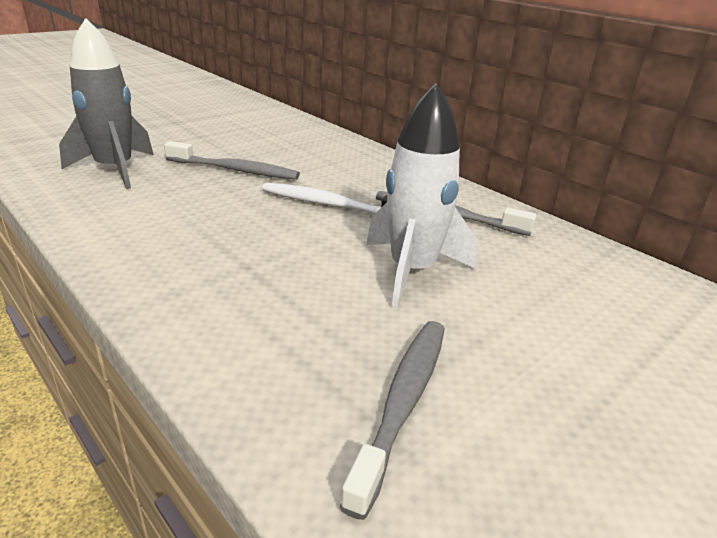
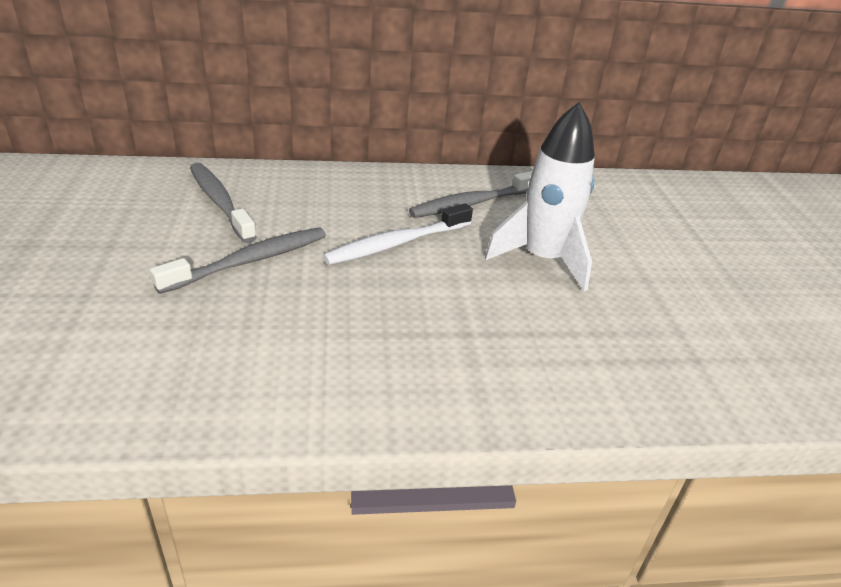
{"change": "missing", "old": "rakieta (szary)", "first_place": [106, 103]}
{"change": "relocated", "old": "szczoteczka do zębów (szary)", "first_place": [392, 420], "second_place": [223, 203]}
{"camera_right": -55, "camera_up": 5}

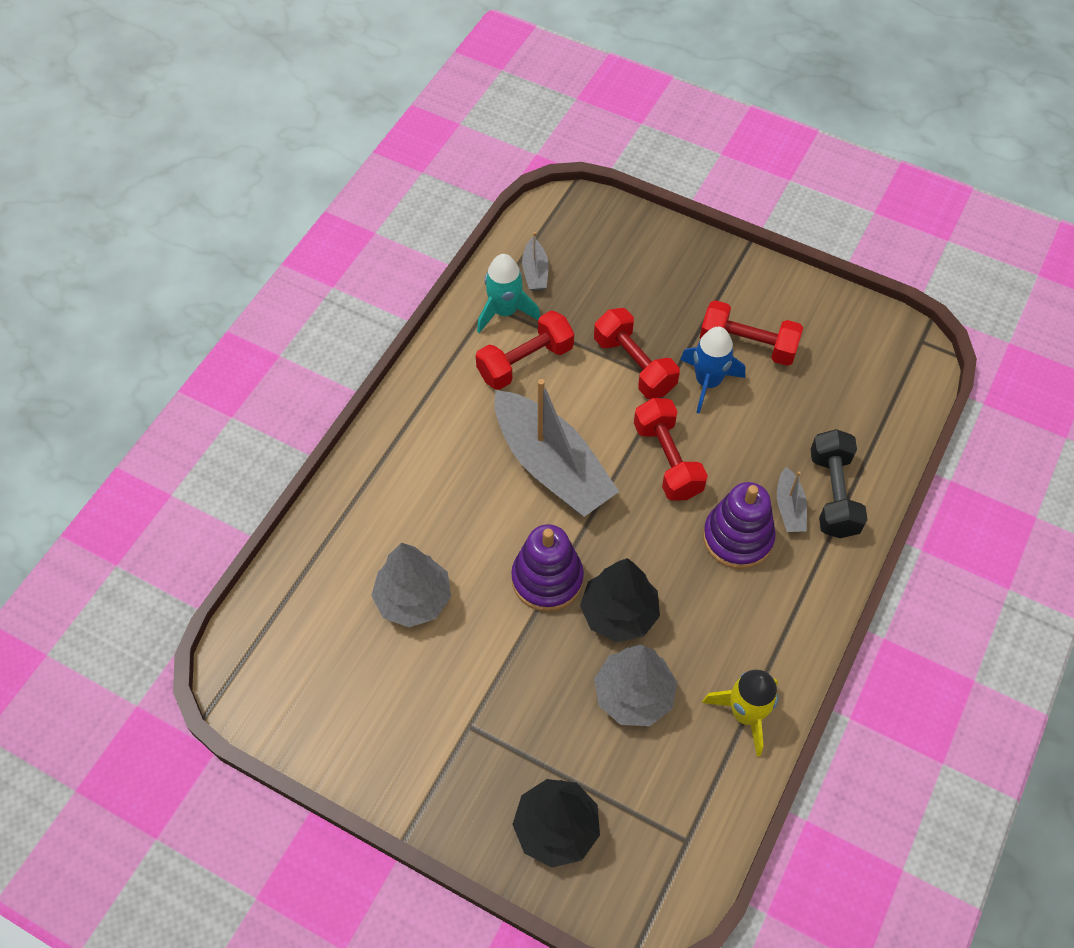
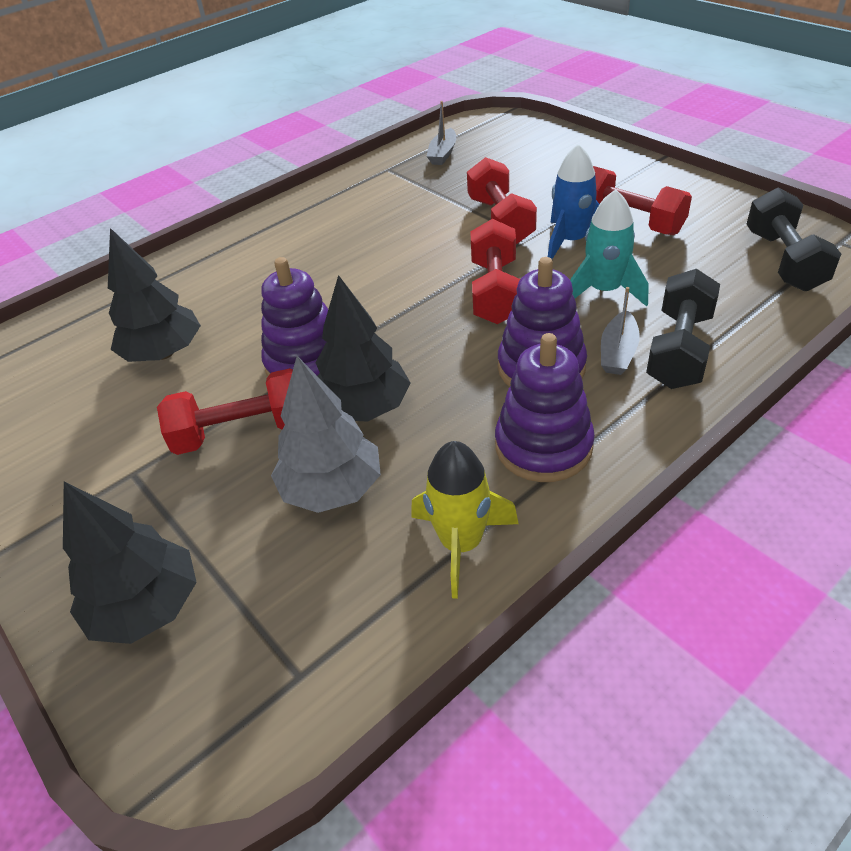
{"change": "missing", "old": "łódka (szary)", "first_place": [557, 448]}
{"change": "appeared", "new": "zabawka nakładanka (fioletowy)", "second_place": [545, 407]}
{"change": "appeared", "new": "hantel (czarny)", "second_place": [794, 239]}
{"change": "relocated", "old": "hantel (czerwony)", "first_place": [525, 350], "second_place": [225, 411]}
{"change": "relocated", "old": "rakieta (turkusowy)", "first_place": [508, 293], "second_place": [609, 247]}
{"change": "colour", "old": "drzewko (szary)", "new": "drzewko (czarny)", "first_place": [411, 585], "second_place": [154, 295]}
{"camera_right": 25, "camera_up": -15}

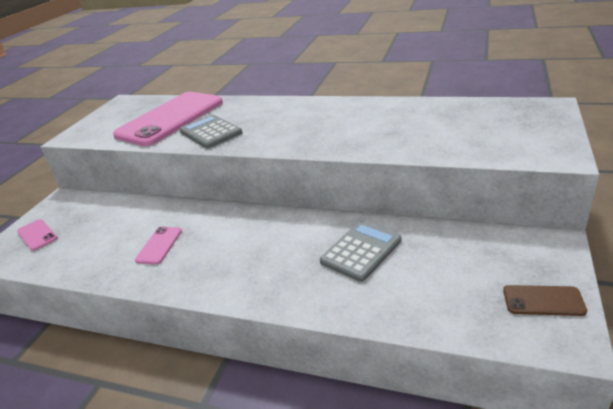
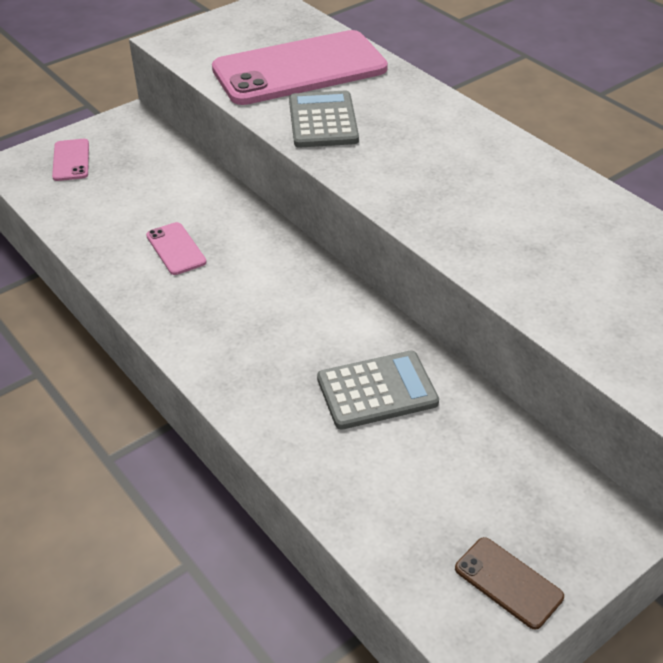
{"change": "spun", "old": "telefon (różowy)", "first_place": [158, 245], "second_place": [176, 248], "degrees": -75}
{"camera_right": 30, "camera_up": 10}

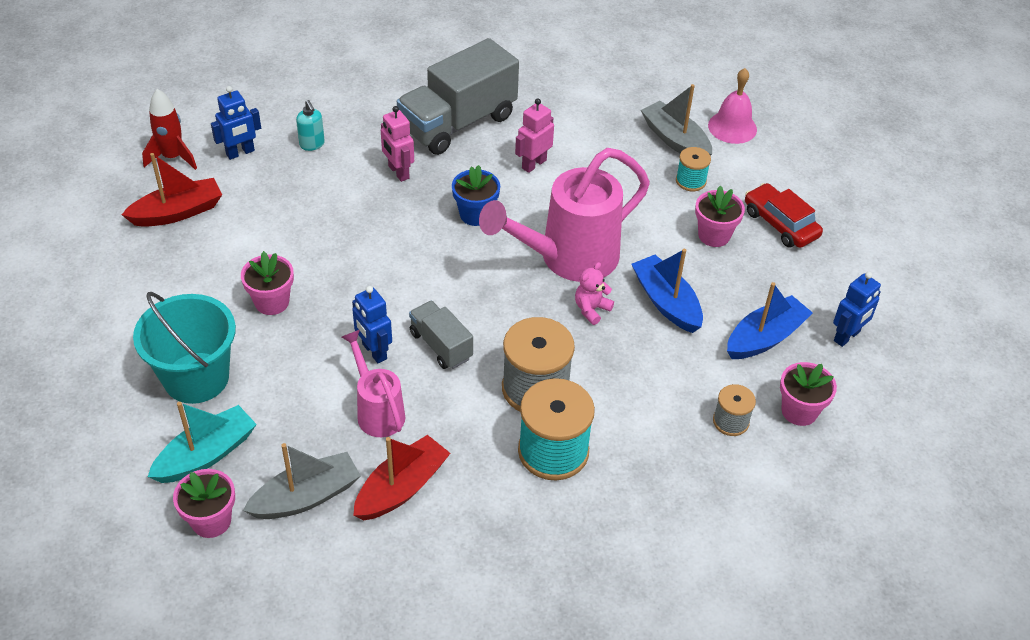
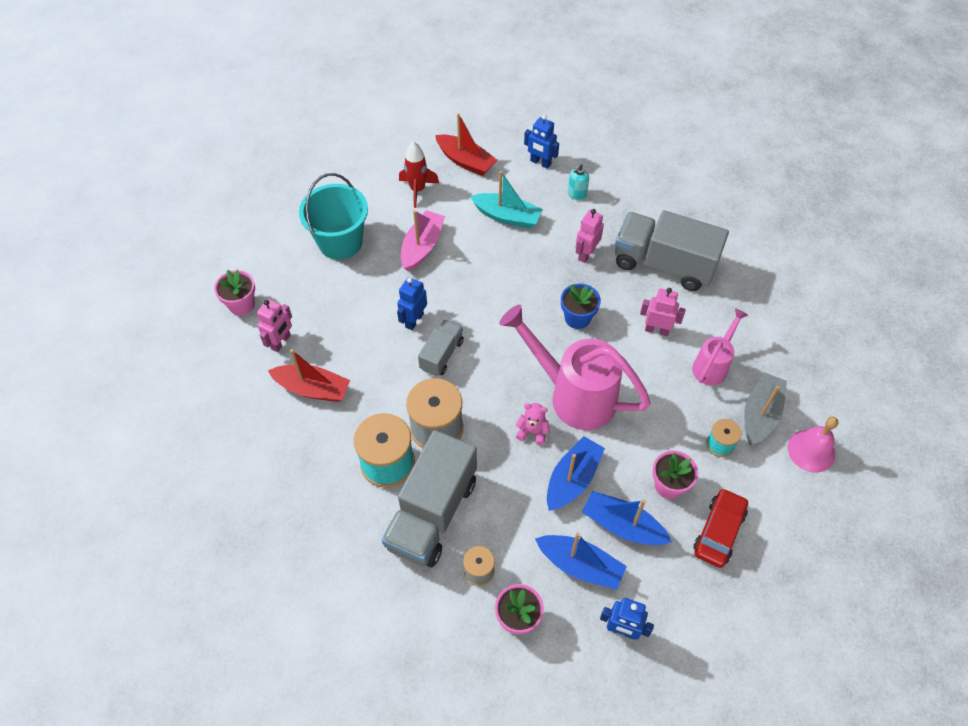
{"change": "appeared", "new": "ciężarówka (szary)", "second_place": [429, 498]}
{"change": "appeared", "new": "łódka (niebieski)", "second_place": [627, 518]}
{"change": "relocated", "old": "rakieta (czerwony)", "first_place": [169, 129], "second_place": [419, 175]}
{"change": "relocated", "old": "łódka (turkusowy)", "first_place": [202, 442], "second_place": [506, 200]}
{"change": "relocated", "old": "konewka (różowy)", "first_place": [373, 383], "second_place": [720, 347]}
{"change": "exchanged", "old": "doniczka (różowy)", "new": "łódka (różowy)", "first_place": [267, 283], "second_place": [423, 240]}
{"change": "exchanged", "old": "łódka (szary)", "new": "robot (różowy)", "first_place": [302, 481], "second_place": [274, 325]}
{"camera_right": 65, "camera_up": 10}

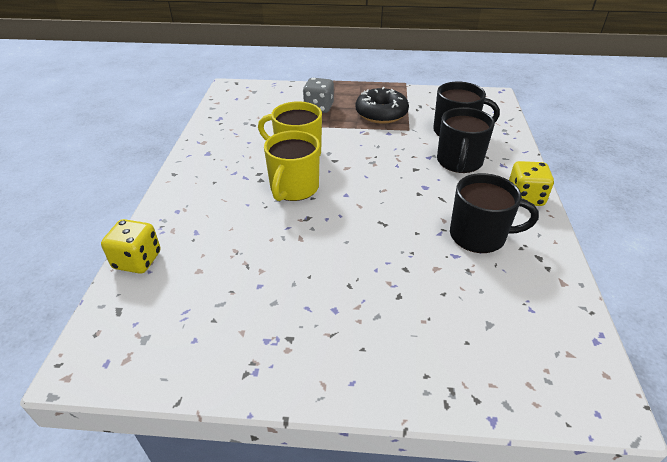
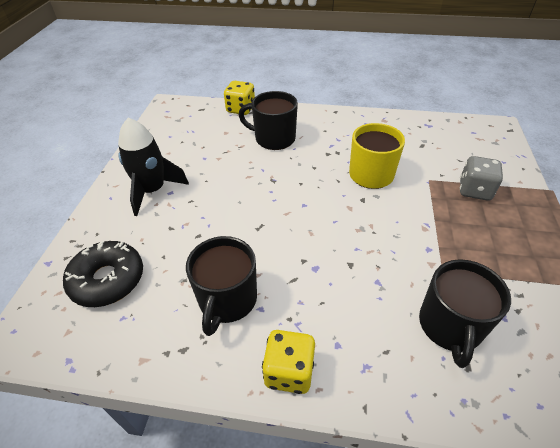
{"change": "missing", "old": "kubek (żółty)", "first_place": [292, 166]}
{"change": "appeared", "new": "rakieta (czarny)", "second_place": [153, 167]}
{"change": "relocated", "old": "donut (czarny)", "first_place": [382, 105], "second_place": [103, 274]}
{"change": "relocated", "old": "kubek (czarny)", "first_place": [466, 140], "second_place": [268, 120]}
{"camera_right": 95, "camera_up": 5}

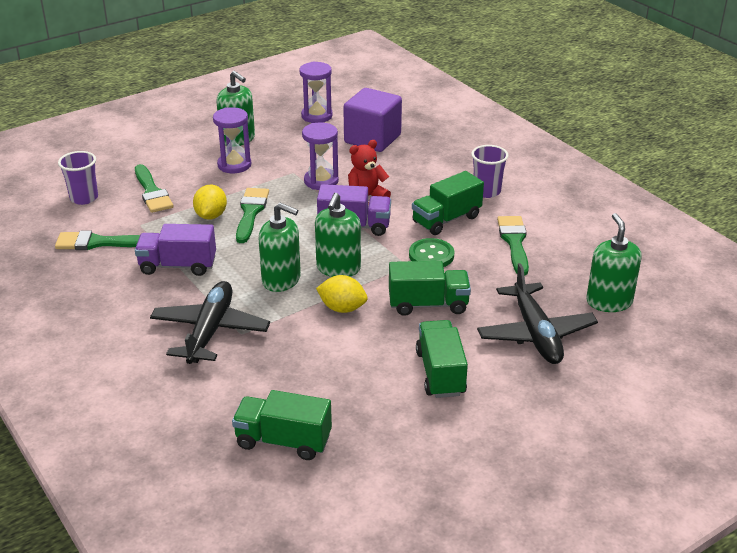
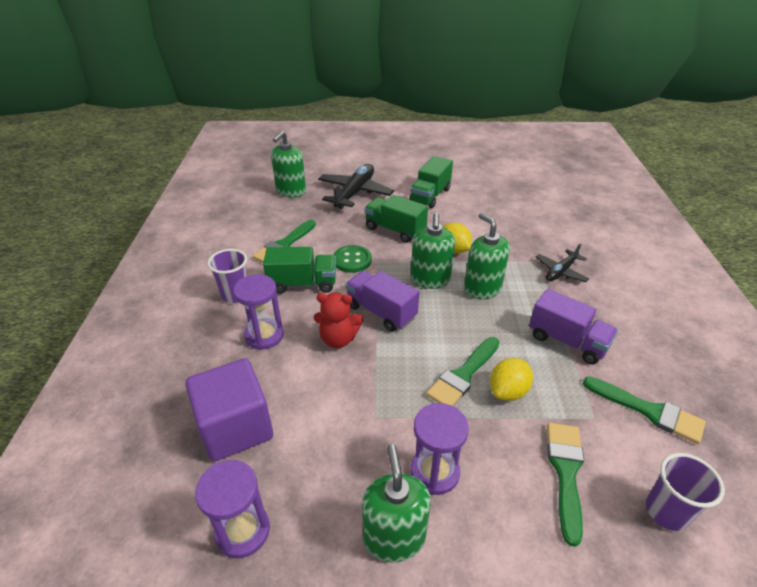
{"change": "missing", "old": "ciężarówka (zielony)", "first_place": [282, 425]}
{"change": "relocated", "old": "klepsydra (fioletowy)", "first_place": [320, 156], "second_place": [258, 312]}
{"change": "spun", "old": "dozownik mydła (zielony)", "first_place": [338, 235], "second_place": [433, 251], "degrees": 135}
{"change": "size", "old": "samolot (czarny)", "first_place": [210, 322], "second_place": [563, 262], "factor": 0.58}
{"camera_right": -145, "camera_up": 5}

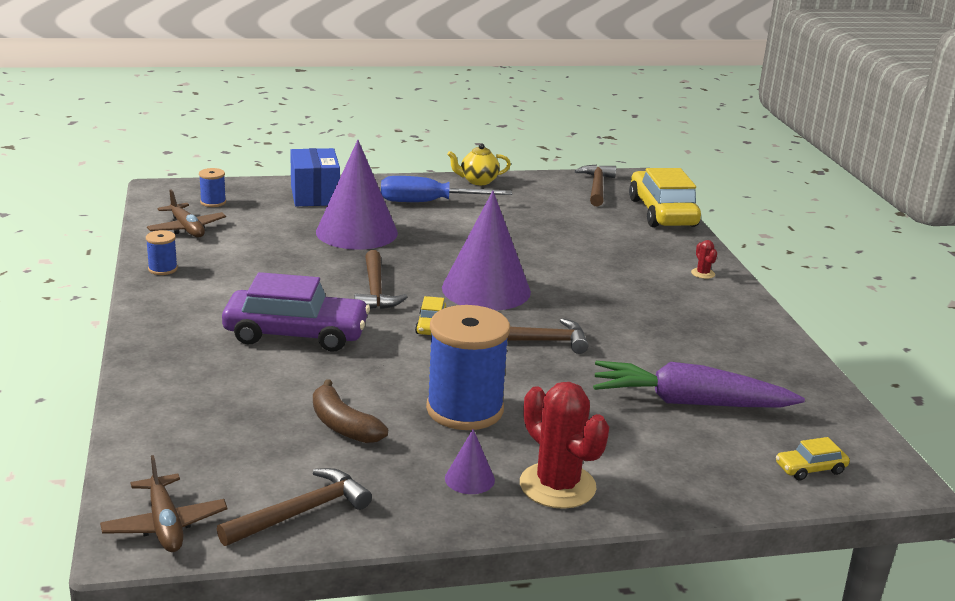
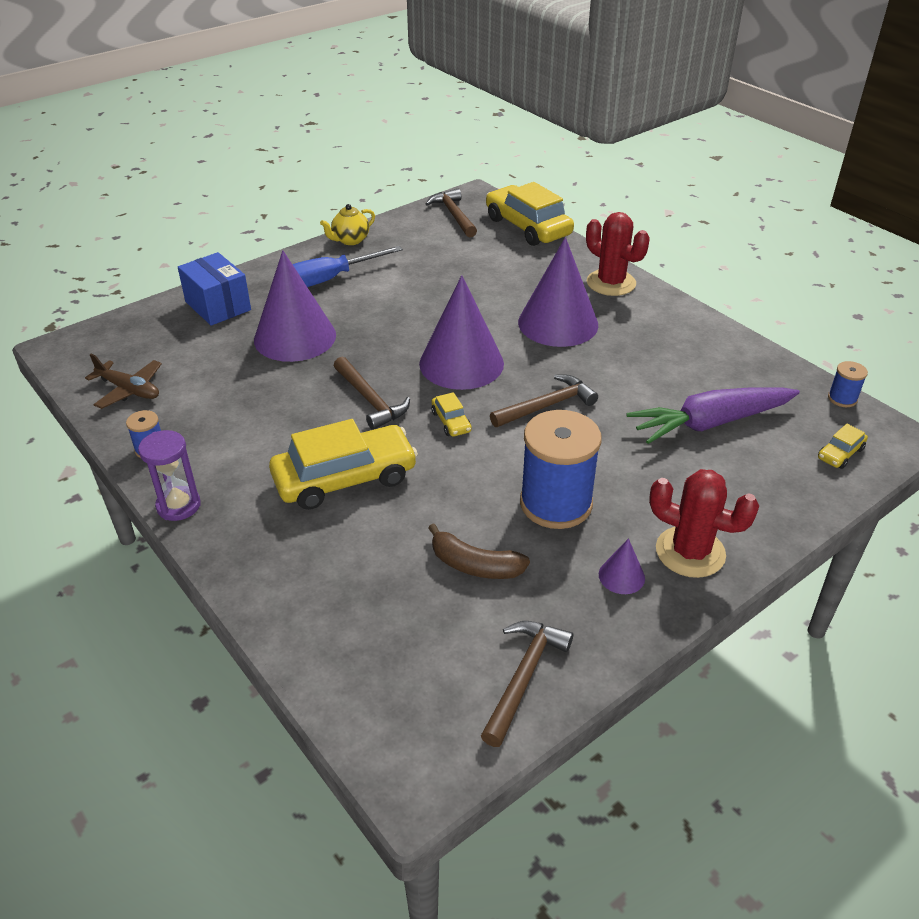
{"change": "missing", "old": "samolot (brązowy)", "first_place": [164, 503]}
{"change": "appeared", "new": "klepsydra (fioletowy)", "second_place": [169, 475]}
{"change": "appeared", "new": "stożek (fioletowy)", "second_place": [558, 292]}
{"change": "relocated", "old": "szpulka (niebieski)", "first_place": [212, 187], "second_place": [848, 384]}
{"change": "colour", "old": "samochód (fioletowy)", "new": "samochód (żółty)", "first_place": [296, 312], "second_place": [343, 464]}
{"change": "size", "old": "kaktus (czerwony)", "first_place": [704, 259], "second_place": [618, 254], "factor": 2.32}
{"camera_right": -25, "camera_up": 15}

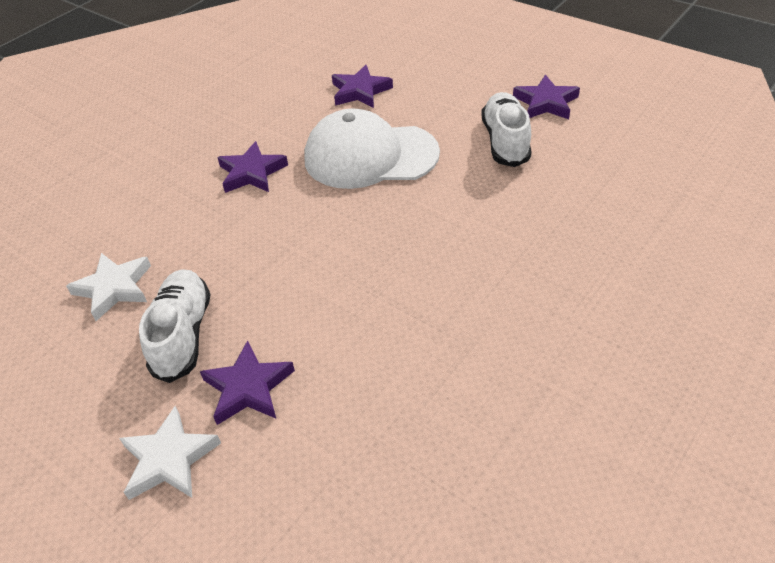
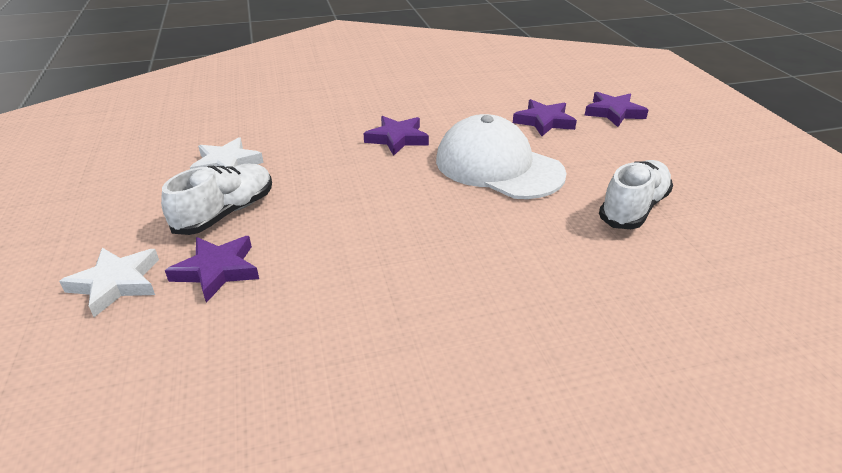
{"change": "relocated", "old": "gwiazda (fioletowy)", "first_place": [546, 97], "second_place": [616, 109]}
{"camera_right": 35, "camera_up": -10}

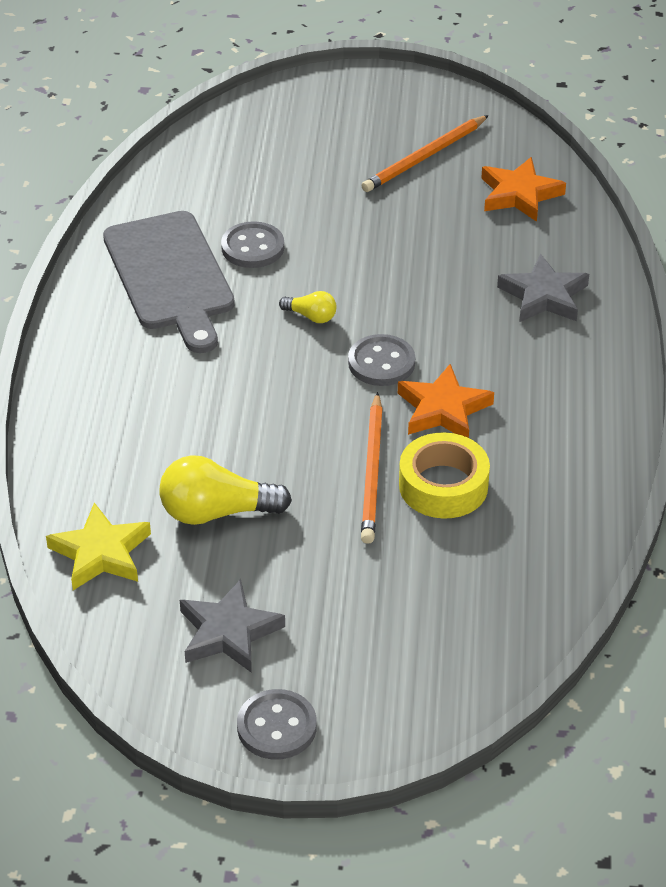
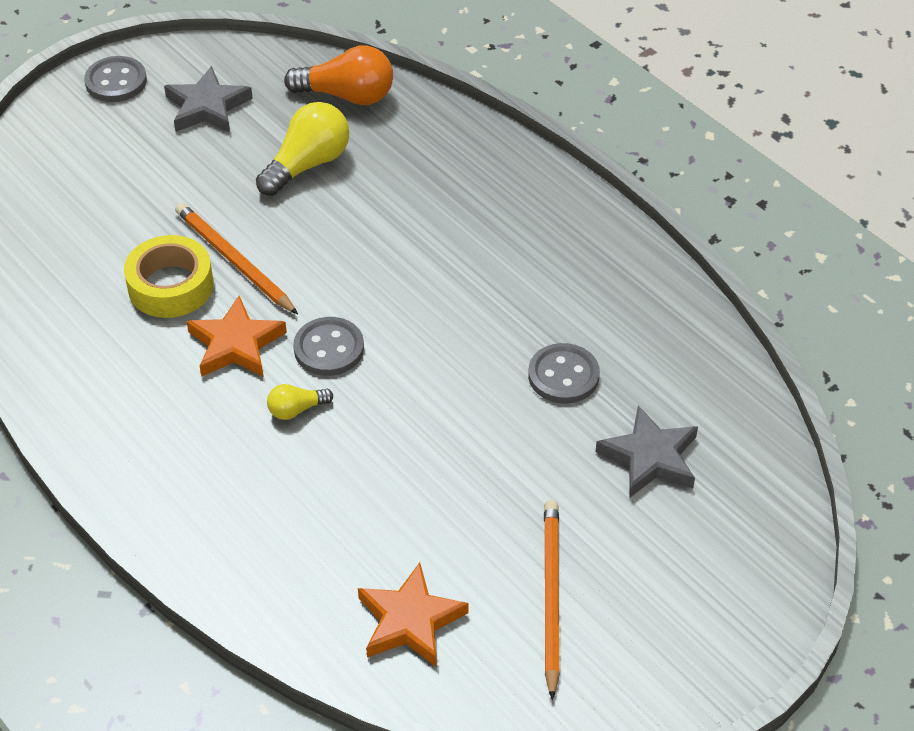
{"change": "missing", "old": "deska do krojenia (szary)", "first_place": [169, 282]}
{"change": "relocated", "old": "żarówka (żółty)", "first_place": [307, 307], "second_place": [300, 402]}
{"change": "relocated", "old": "gwiazda (szary)", "first_place": [543, 288], "second_place": [647, 451]}
{"change": "exchanged", "old": "gwiazda (żółty)", "new": "żarówka (pomarańczowy)", "first_place": [98, 546], "second_place": [338, 75]}
{"camera_right": 135, "camera_up": 5}

